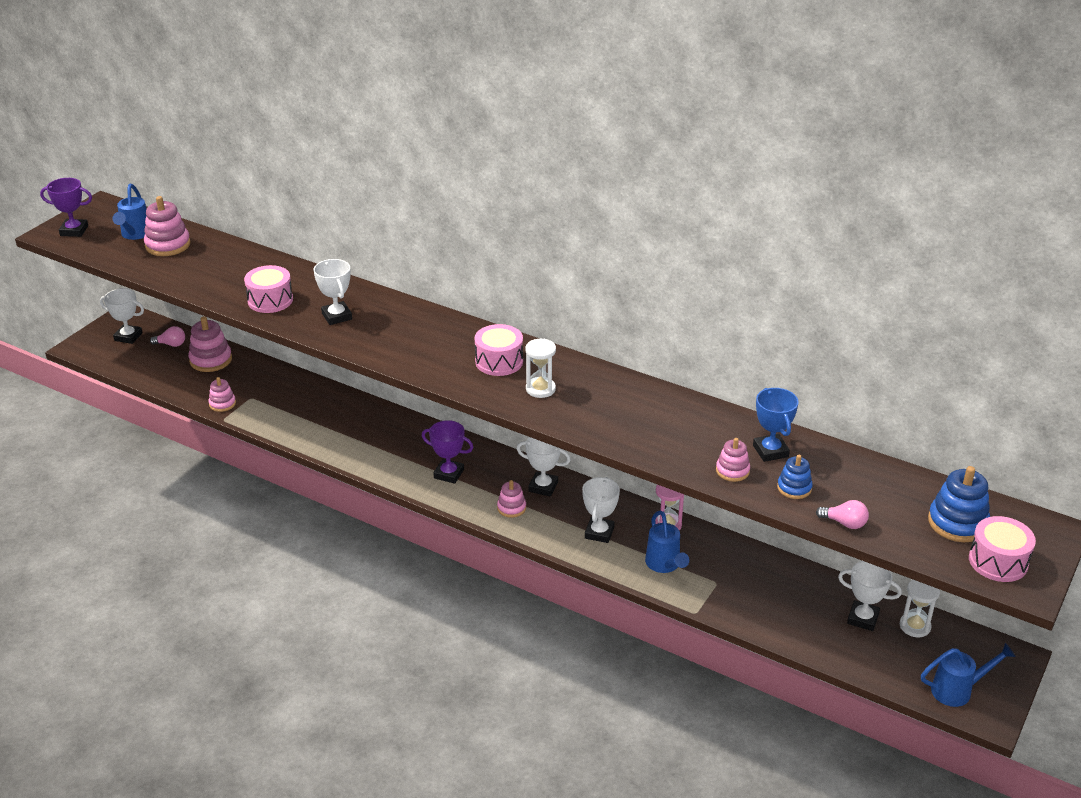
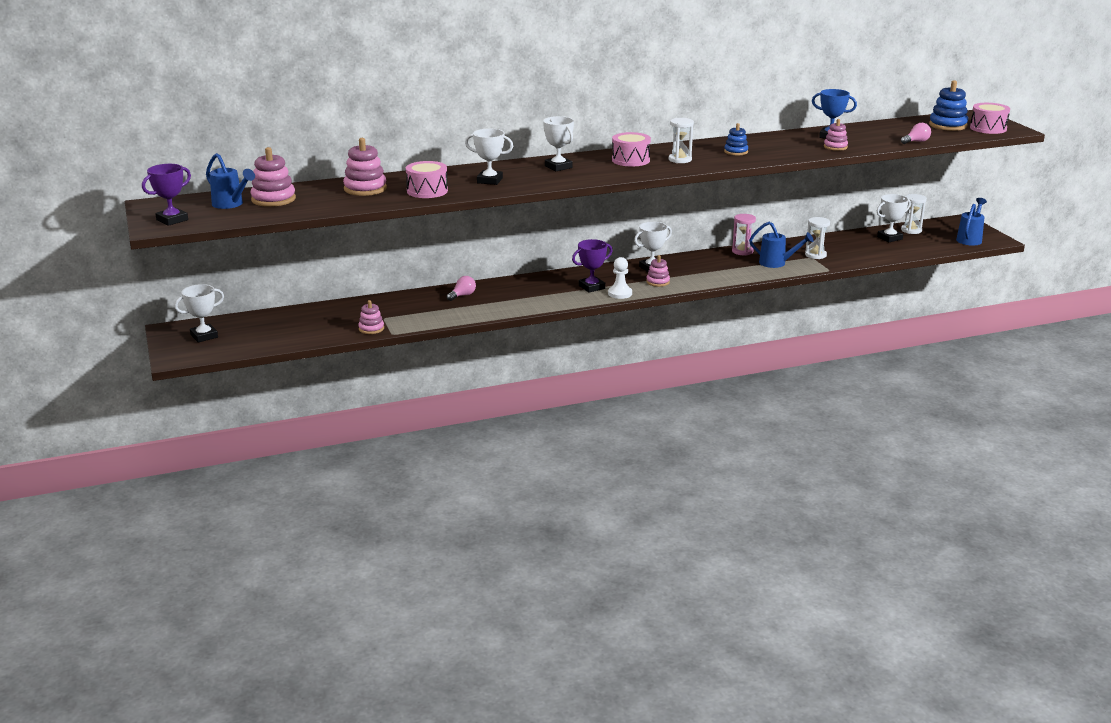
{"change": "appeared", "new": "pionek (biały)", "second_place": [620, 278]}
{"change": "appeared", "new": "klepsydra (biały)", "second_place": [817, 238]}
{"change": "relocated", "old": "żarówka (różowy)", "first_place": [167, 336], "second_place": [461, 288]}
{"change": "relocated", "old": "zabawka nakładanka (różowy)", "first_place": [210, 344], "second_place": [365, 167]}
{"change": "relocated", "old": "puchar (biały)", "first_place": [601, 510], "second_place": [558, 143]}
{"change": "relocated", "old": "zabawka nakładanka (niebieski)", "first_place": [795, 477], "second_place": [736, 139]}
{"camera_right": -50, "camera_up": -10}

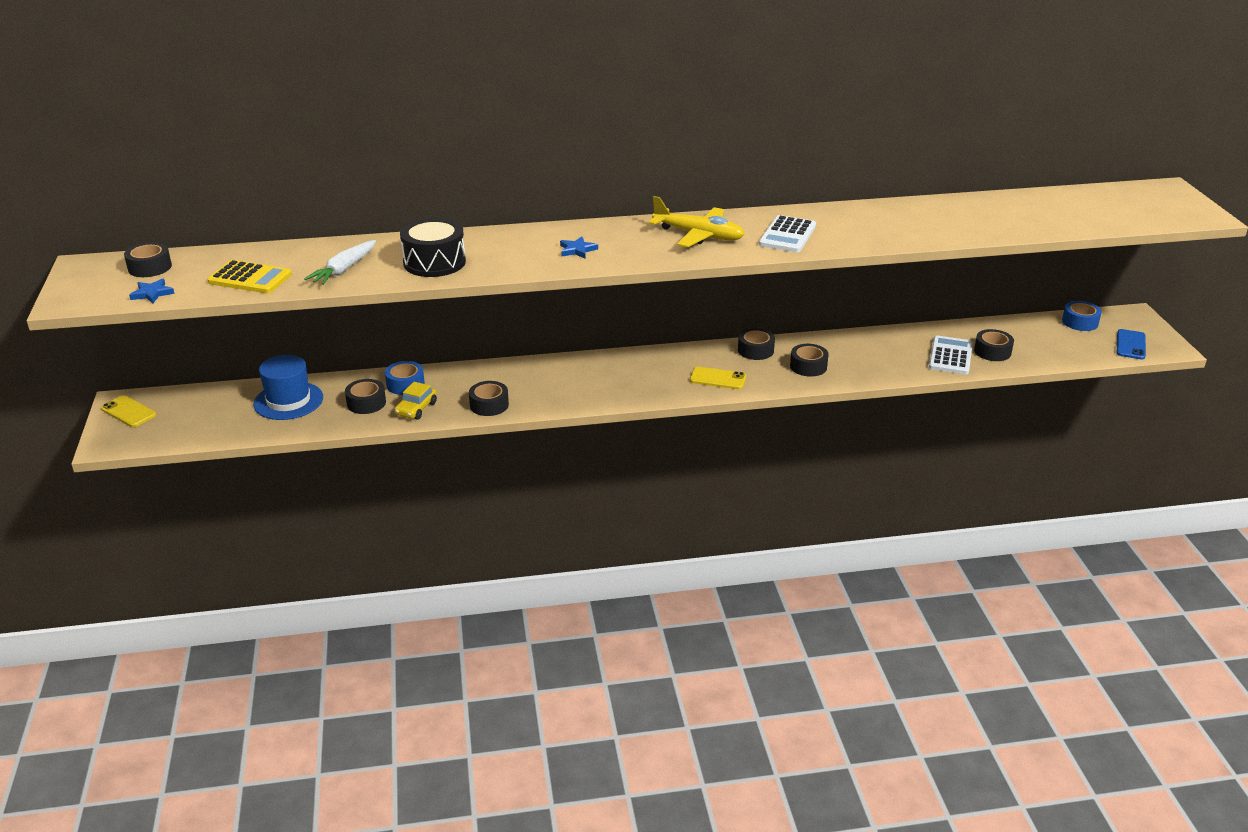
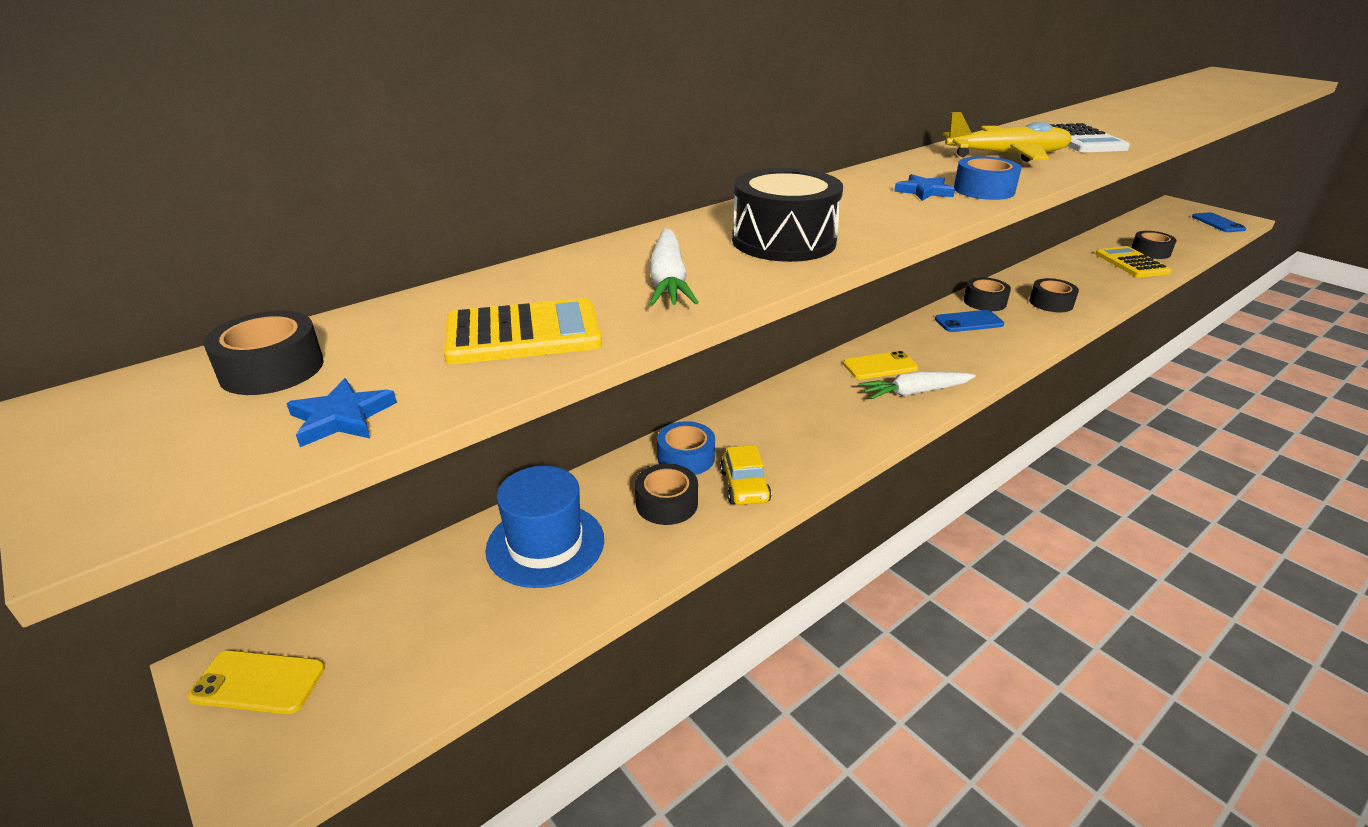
{"change": "missing", "old": "taśma klejąca (czarny)", "first_place": [489, 398]}
{"change": "appeared", "new": "marchewka (biały)", "second_place": [917, 386]}
{"change": "appeared", "new": "telefon (niebieski)", "second_place": [969, 321]}
{"change": "relocated", "old": "telefon (żółty)", "first_place": [718, 377], "second_place": [880, 365]}
{"change": "relocated", "old": "taśma klejąca (niebieski)", "first_place": [1082, 316], "second_place": [987, 178]}
{"change": "colour", "old": "kalkulator (biały)", "new": "kalkulator (żółty)", "first_place": [951, 355], "second_place": [1134, 262]}
{"camera_right": -30, "camera_up": 0}

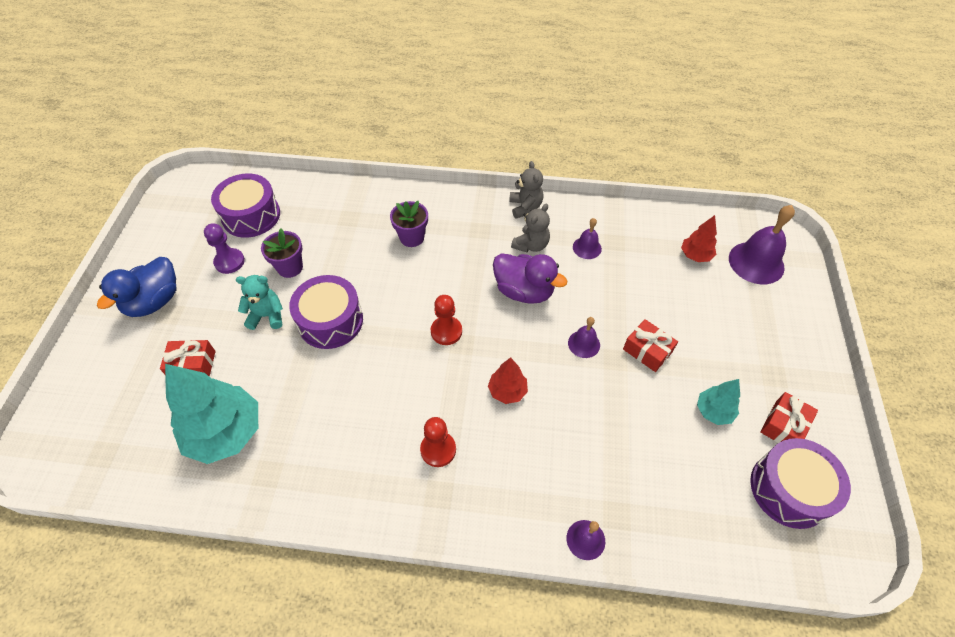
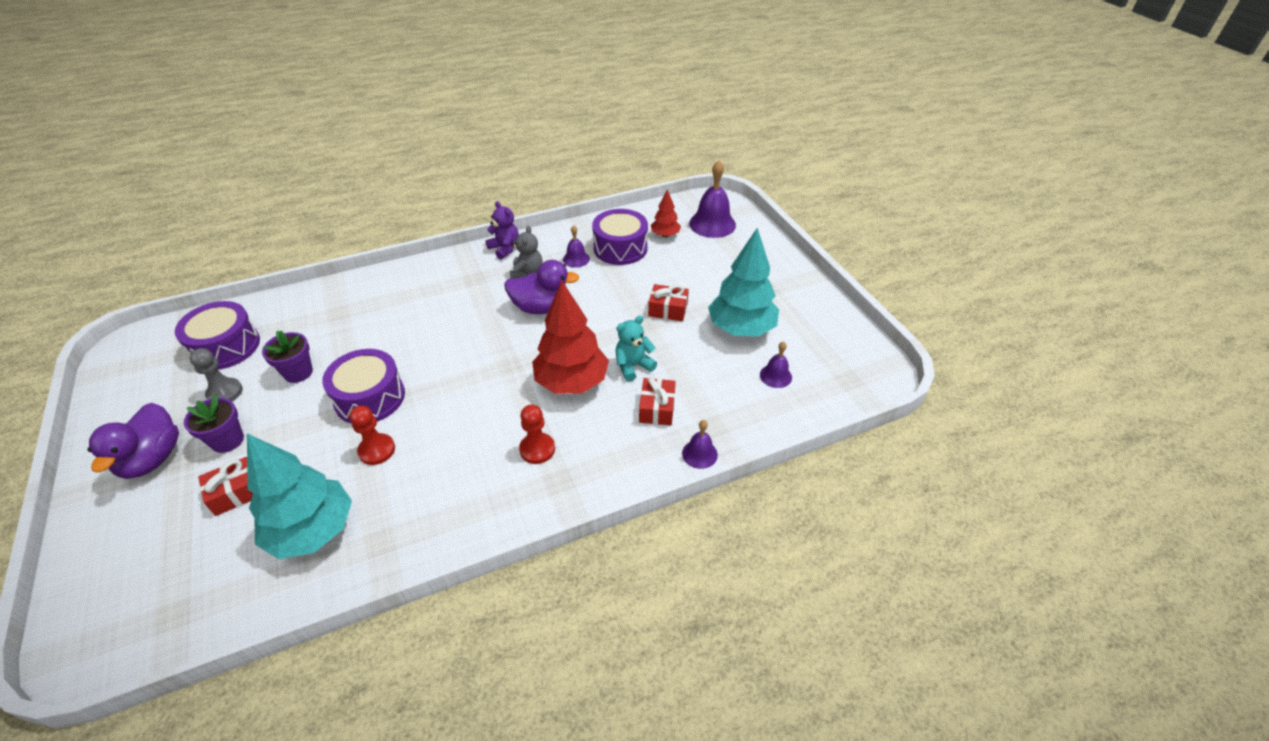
{"change": "relocated", "old": "miś (turkusowy)", "first_place": [259, 302], "second_place": [636, 348]}
{"change": "relocated", "old": "doniczka (fioletowy)", "first_place": [409, 224], "second_place": [214, 424]}
{"change": "relocated", "old": "pionek (czerwony)", "first_place": [446, 320], "second_place": [372, 435]}
{"change": "relocated", "old": "dzwonek (fioletowy)", "first_place": [584, 337], "second_place": [776, 364]}
{"change": "relocated", "old": "bęben (fioletowy)", "first_place": [800, 483], "second_place": [620, 237]}
{"change": "relocated", "old": "prezent (czerwony)", "first_place": [789, 417], "second_place": [657, 401]}
{"change": "colour", "old": "kaczka (niebieski)", "new": "kaczka (fioletowy)", "first_place": [136, 287], "second_place": [133, 441]}
{"change": "colour", "old": "pionek (fioletowy)", "new": "pionek (szary)", "first_place": [224, 248], "second_place": [216, 374]}
{"change": "colour", "old": "miś (szary)", "new": "miś (fioletowy)", "first_place": [526, 190], "second_place": [502, 230]}
{"change": "size", "old": "drzewko (czerwony)", "first_place": [508, 380], "second_place": [570, 337], "factor": 1.98}
{"change": "size", "old": "drzewko (turkusowy)", "first_place": [718, 402], "second_place": [743, 282], "factor": 1.98}
{"camera_right": -30, "camera_up": -10}

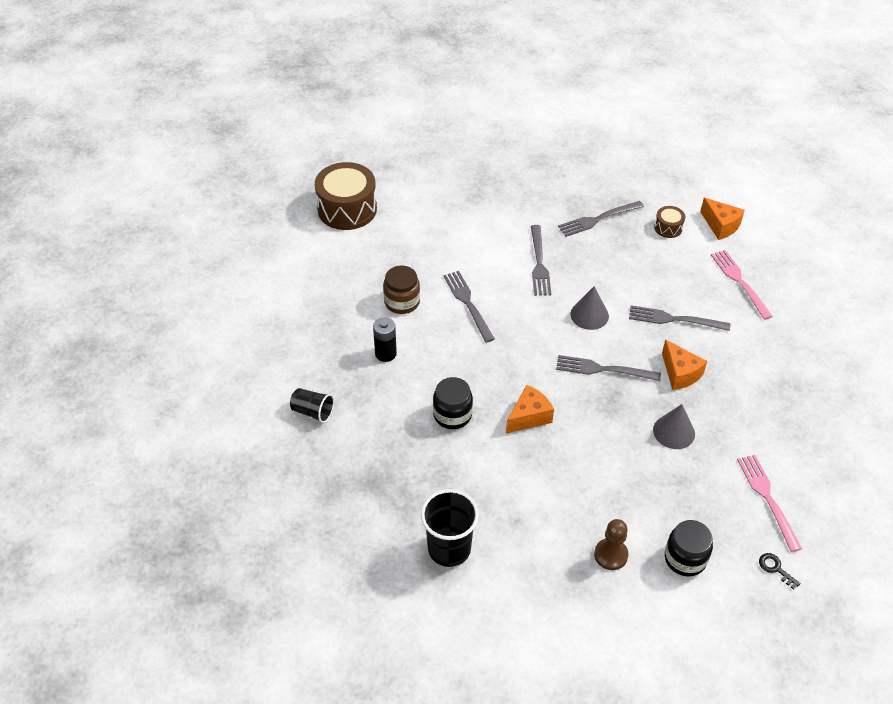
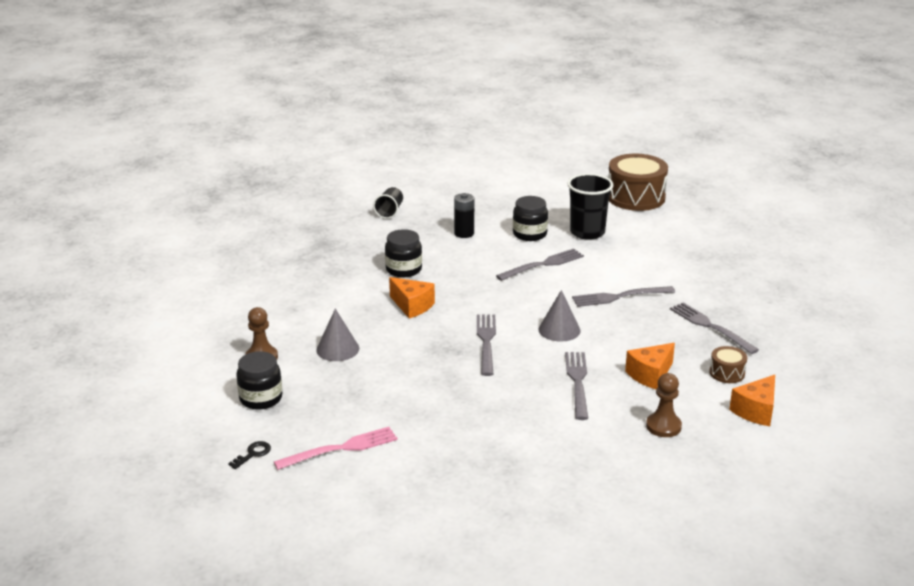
{"change": "relocated", "old": "szklanka (czarny)", "first_place": [450, 528], "second_place": [590, 207]}
{"change": "relocated", "old": "stożek (szary)", "first_place": [674, 426], "second_place": [337, 335]}
{"change": "relocated", "old": "ser (pomarańczowy)", "first_place": [684, 365], "second_place": [650, 366]}
{"change": "exchanged", "old": "widelec (różowy)", "new": "pionek (brązowy)", "first_place": [742, 285], "second_place": [664, 405]}
{"change": "colour", "old": "słoik (brązowy)", "new": "słoik (czarny)", "first_place": [401, 289], "second_place": [530, 218]}
{"camera_right": 80, "camera_up": -20}

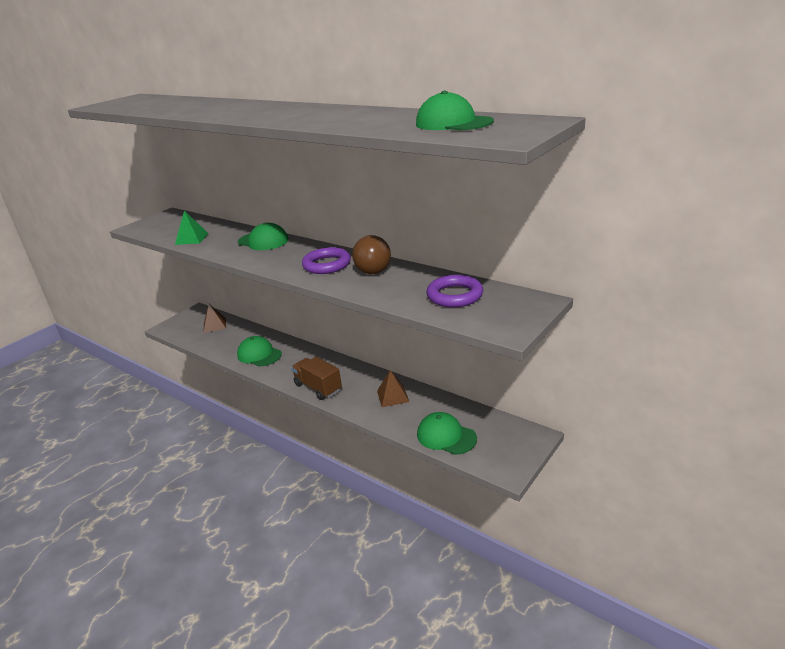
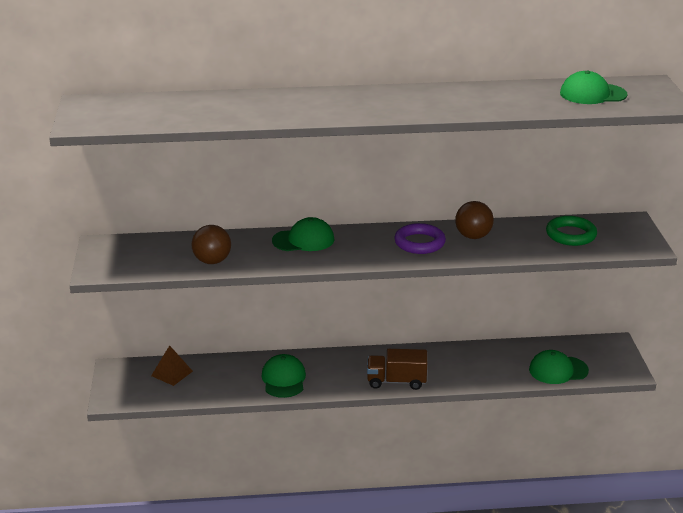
{"change": "missing", "old": "piramida (brązowy)", "first_place": [393, 388]}
{"change": "exchanged", "old": "piramida (zielony)", "new": "piłka (brązowy)", "first_place": [192, 228], "second_place": [211, 244]}
{"change": "colour", "old": "pierścień (fioletowy)", "new": "pierścień (zielony)", "first_place": [454, 291], "second_place": [571, 231]}
{"change": "spun", "old": "czapka (zielony)", "first_place": [259, 351], "second_place": [283, 376], "degrees": 90}
{"camera_right": -45, "camera_up": 0}

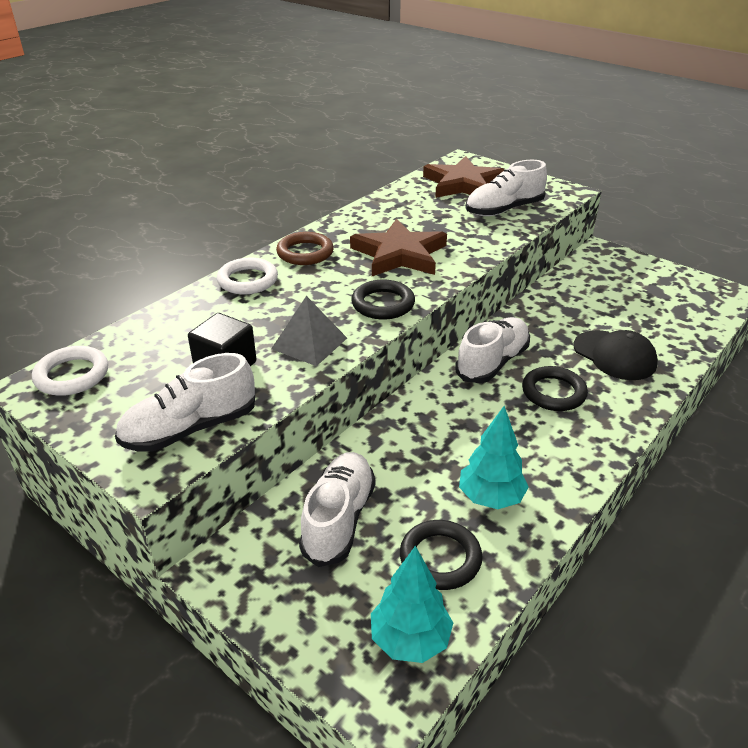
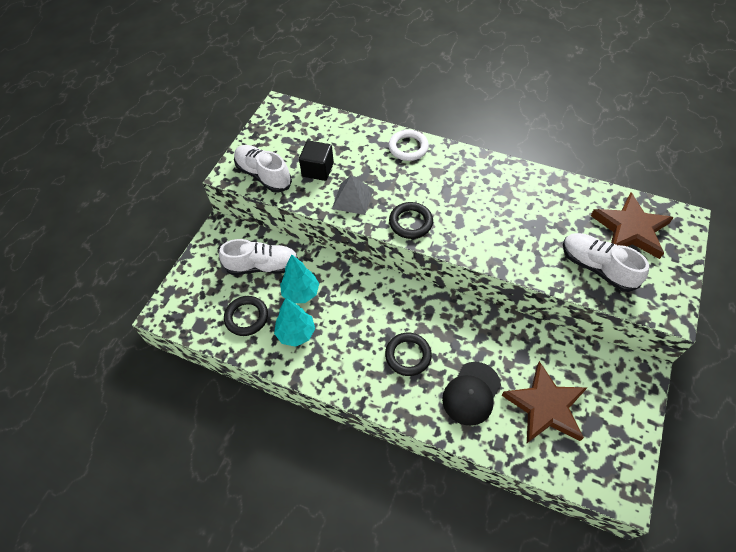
{"change": "missing", "old": "pierścień (biały)", "first_place": [70, 371]}
{"change": "missing", "old": "pierścień (brązowy)", "first_place": [305, 248]}
{"change": "missing", "old": "but (biały)", "first_place": [492, 350]}
{"change": "relocated", "old": "gwiazda (brązowy)", "first_place": [398, 247], "second_place": [544, 402]}
{"change": "relocated", "old": "drzewko (turkusowy)", "first_place": [412, 604], "second_place": [299, 278]}
{"camera_right": 75, "camera_up": 20}

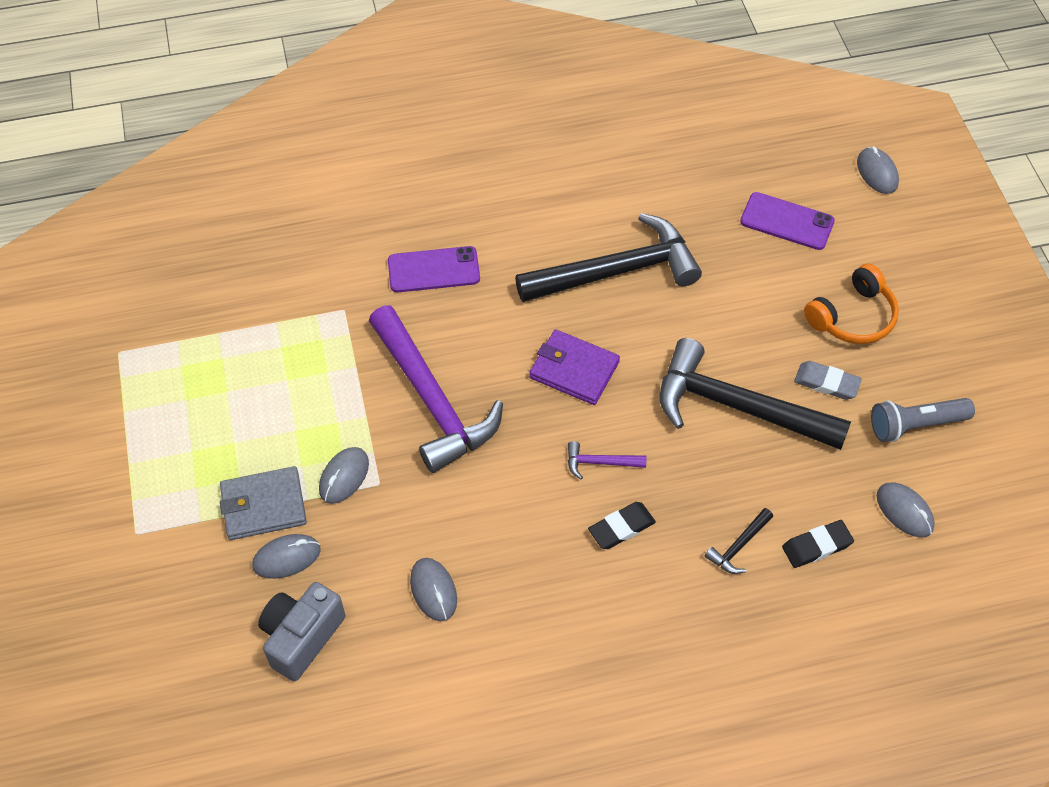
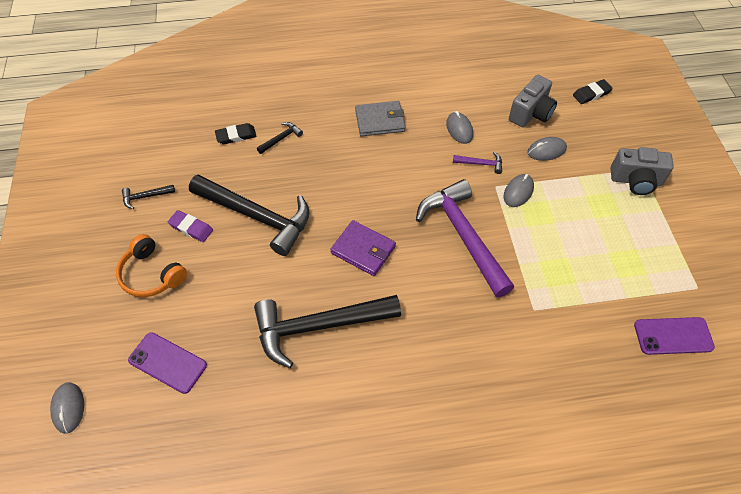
{"change": "missing", "old": "myszka (szary)", "first_place": [906, 510]}
{"change": "appeared", "new": "aparat fotograficzny (szary)", "second_place": [642, 171]}
{"change": "relocated", "old": "portfel (szary)", "first_place": [263, 503], "second_place": [380, 119]}
{"change": "relocated", "old": "telefon (fioletowy)", "first_place": [434, 269], "second_place": [674, 336]}
{"change": "relocated", "old": "młotek (fioletowy)", "first_place": [607, 460], "second_place": [477, 163]}
{"change": "relocated", "old": "gumka do mazania (czarny)", "first_place": [622, 525], "second_place": [593, 91]}
{"change": "exchanged", "old": "latarka (szary)", "new": "młotek (czarny)", "first_place": [923, 420], "second_place": [148, 197]}
{"change": "colour", "old": "gumka do mazania (szary)", "new": "gumka do mazania (fioletowy)", "first_place": [828, 380], "second_place": [190, 226]}
{"change": "spun", "old": "słuchawki (pomarańczowy)", "first_place": [851, 303], "second_place": [151, 265], "degrees": -105}
{"camera_right": -175, "camera_up": 0}

